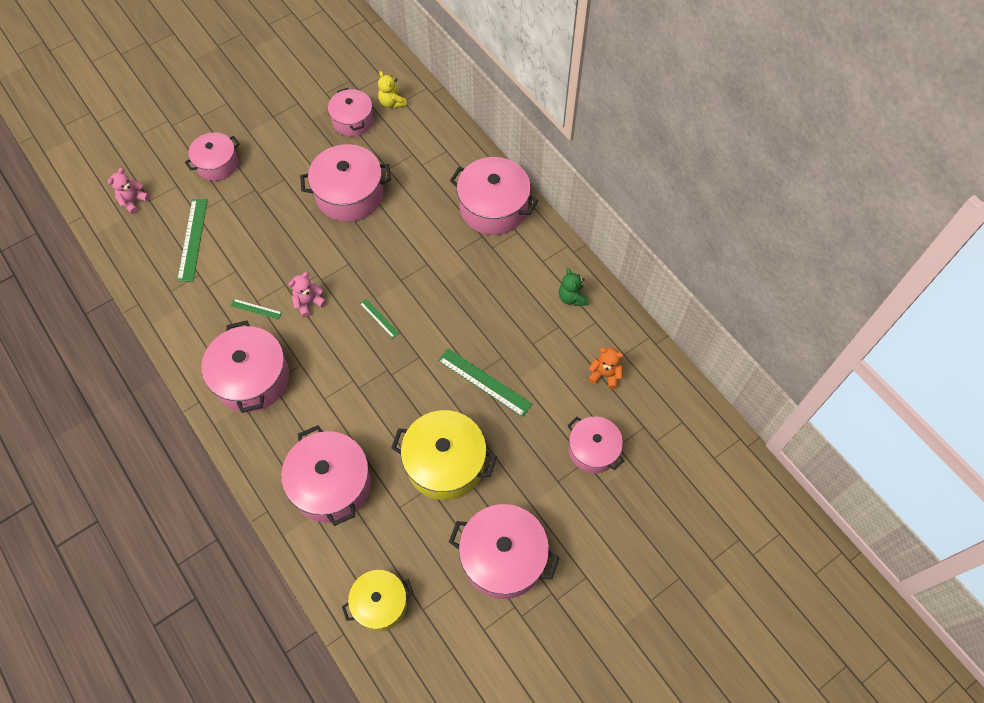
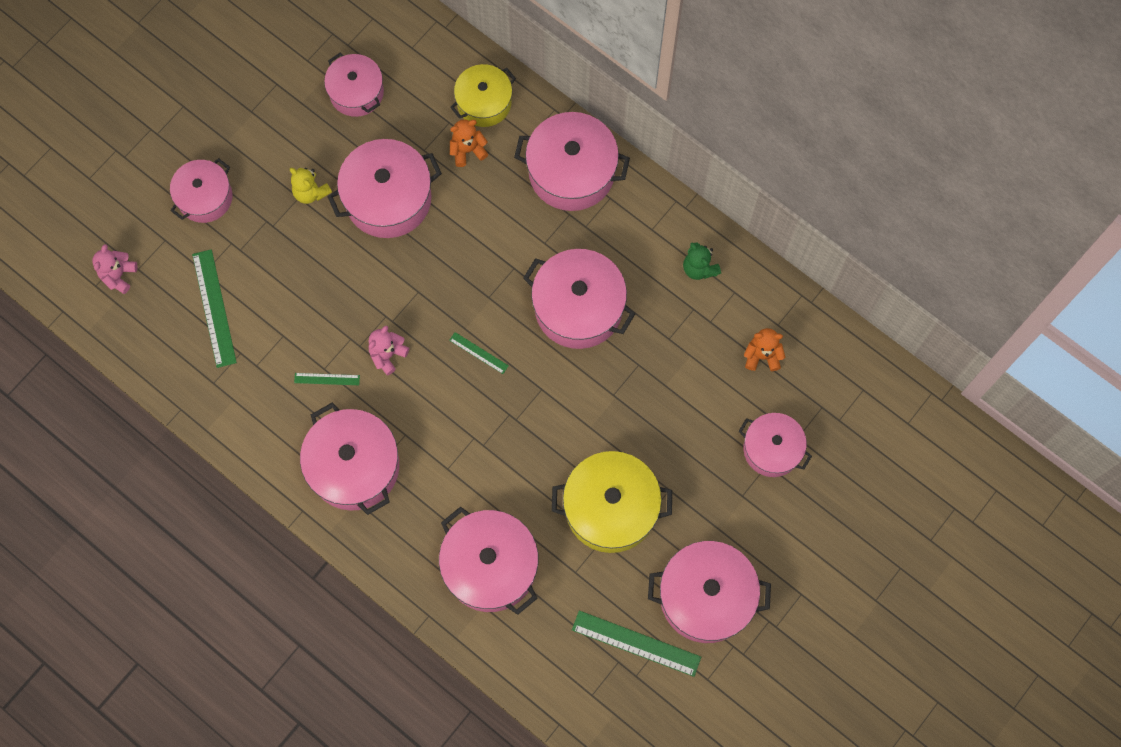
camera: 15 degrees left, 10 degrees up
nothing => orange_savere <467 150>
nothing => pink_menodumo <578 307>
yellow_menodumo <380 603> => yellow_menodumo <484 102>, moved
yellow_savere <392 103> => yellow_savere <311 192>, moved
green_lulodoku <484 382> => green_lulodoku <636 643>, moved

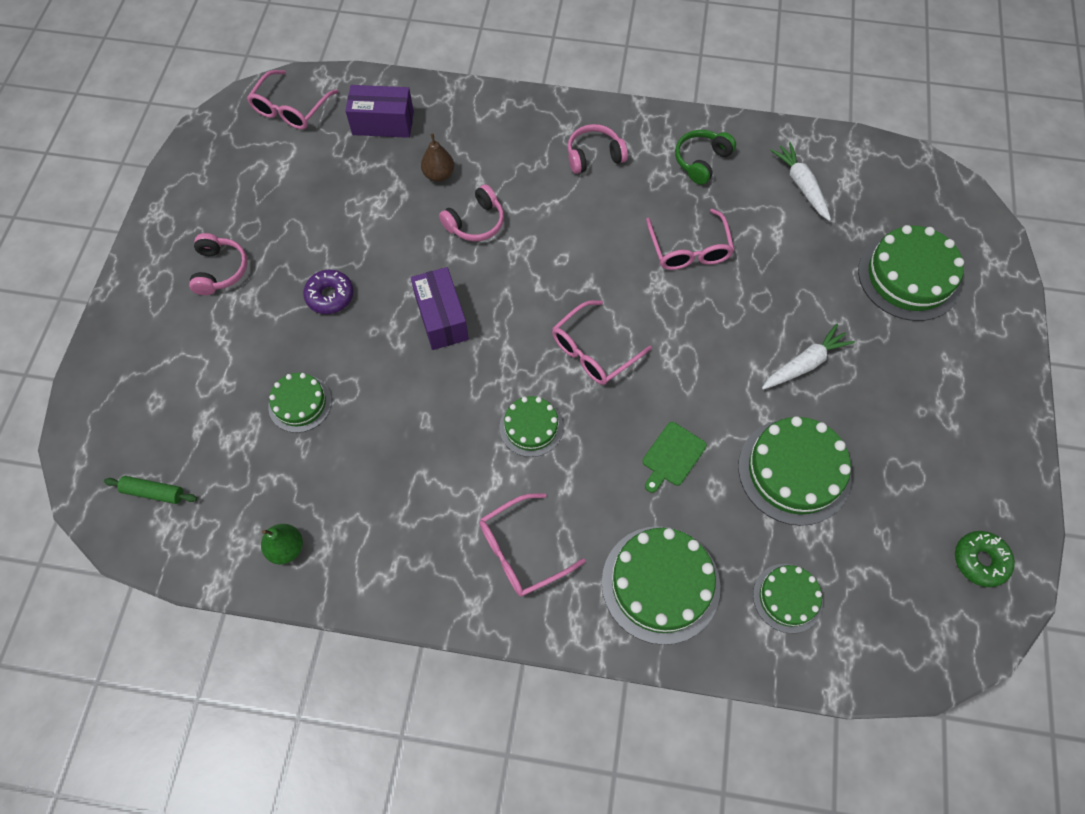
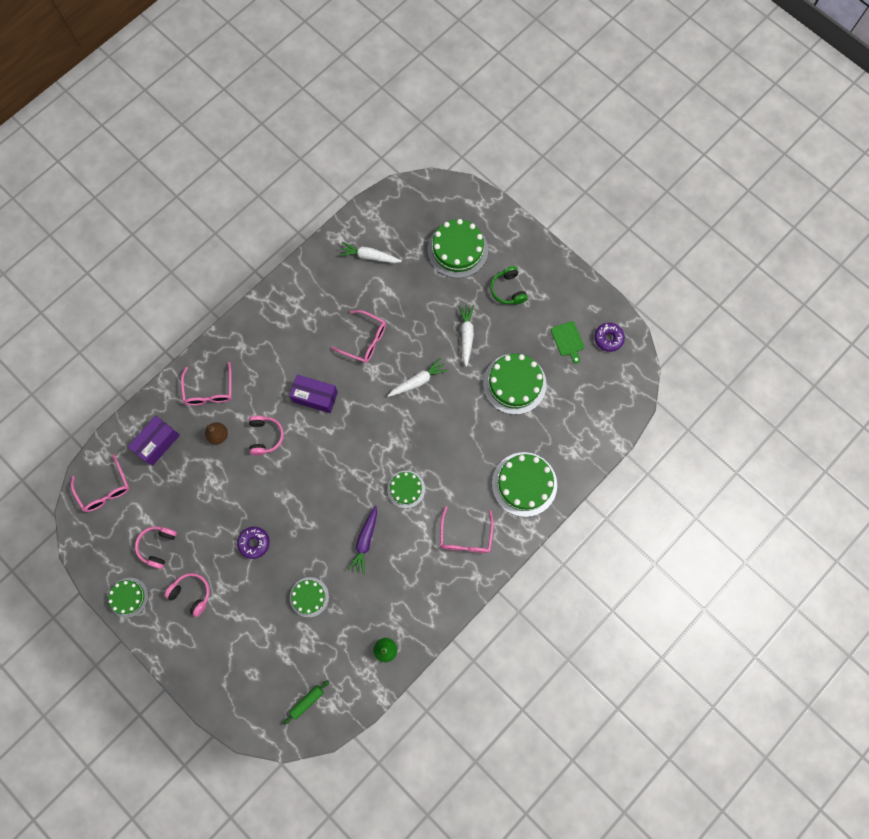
camera: 55 degrees left, 10 degrees up
nothing => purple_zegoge <365 541>
nothing => white_zegoge <418 381>
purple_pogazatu <441 318> => purple_pogazatu <315 397>, moved
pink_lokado <593 351> => pink_lokado <209 390>, moved
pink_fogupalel <594 156> => pink_fogupalel <157 546>, moved
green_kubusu <672 456> => green_kubusu <568 340>, moved
green_fogupalel <701 161> => green_fogupalel <508 290>, moved
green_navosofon <787 598> => green_navosofon <128 597>, moved
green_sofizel <980 561> => purple_sofizel <608 338>

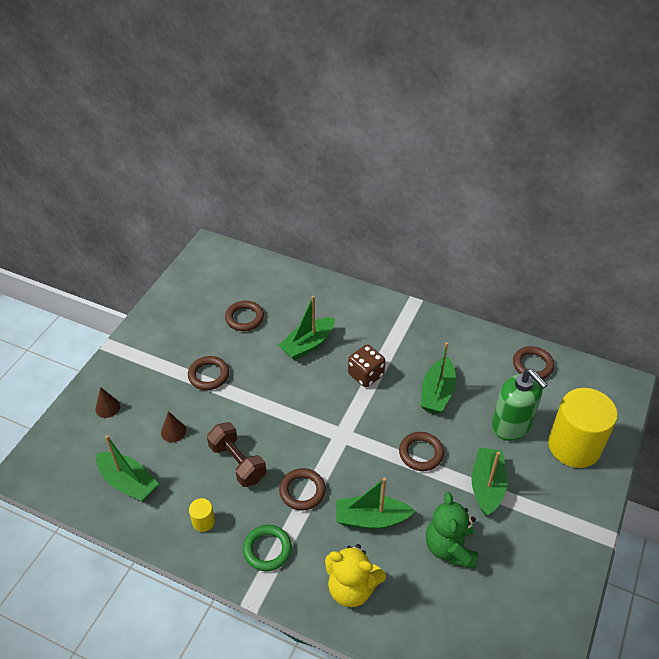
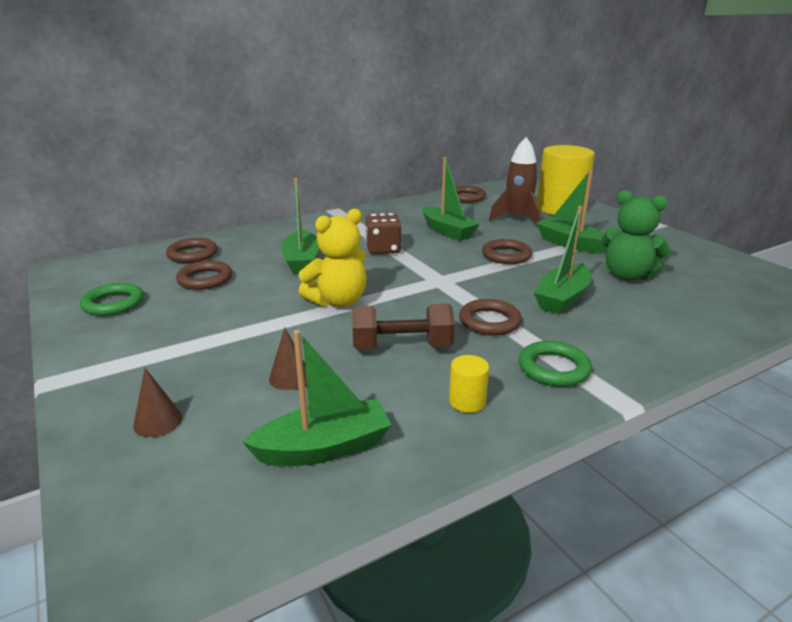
camera: 55 degrees left, 20 degrees down
nothing => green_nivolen <113 304>
brown_nivolen <208 375> => brown_nivolen <192 254>, moved
yellow_savere <352 588> => yellow_savere <338 301>, moved
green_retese <511 426> => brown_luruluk <517 219>

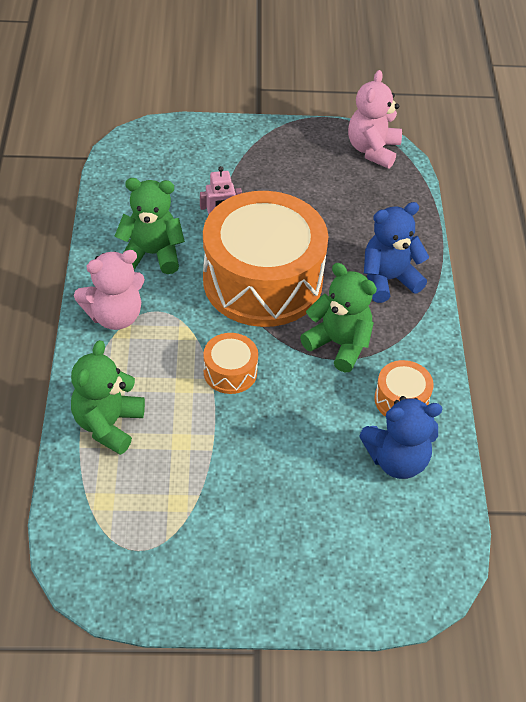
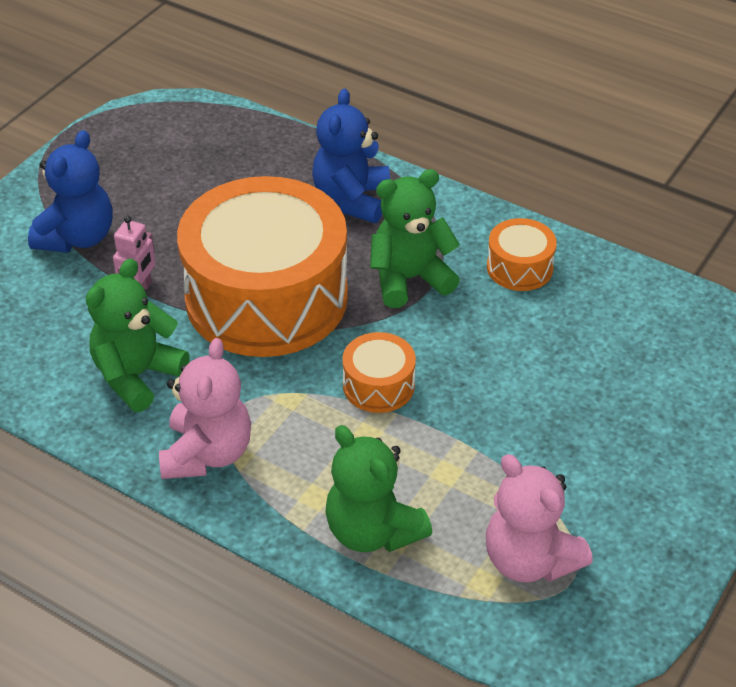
camera: 55 degrees left, 5 degrees down
pink_savere <373 150> => pink_savere <529 560>, moved
blue_savere <397 460> => blue_savere <77 237>, moved

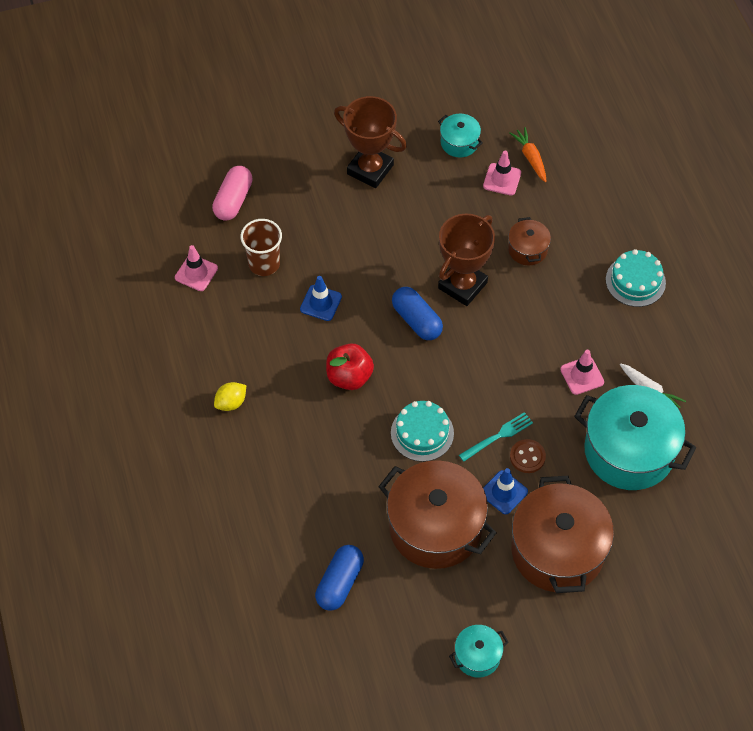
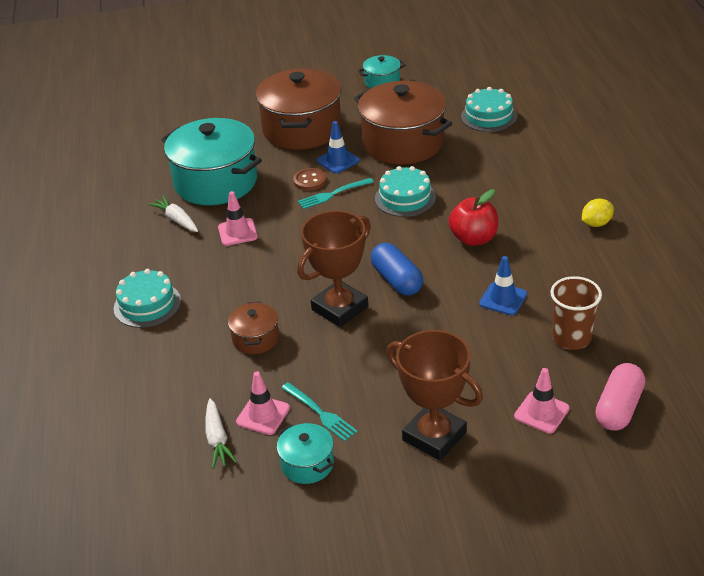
camera: 170 degrees left, 20 degrees down
nothing => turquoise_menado <320 413>
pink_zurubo <196 273> => pink_zurubo <541 412>, moved
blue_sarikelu <339 583> => turquoise_navosofon <488 116>
orange_zegoge <530 158> => white_zegoge <217 439>

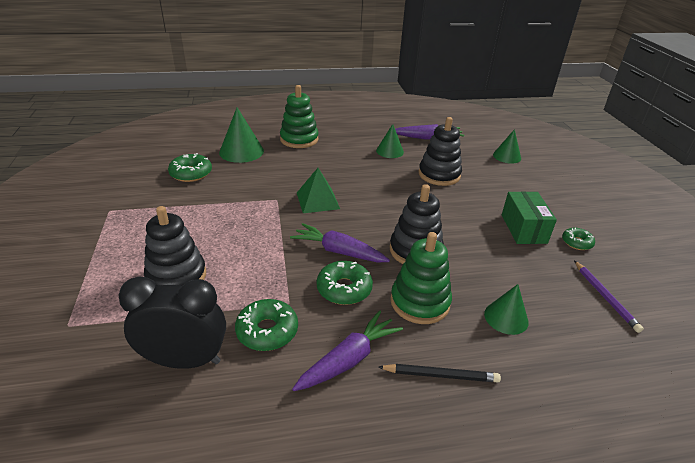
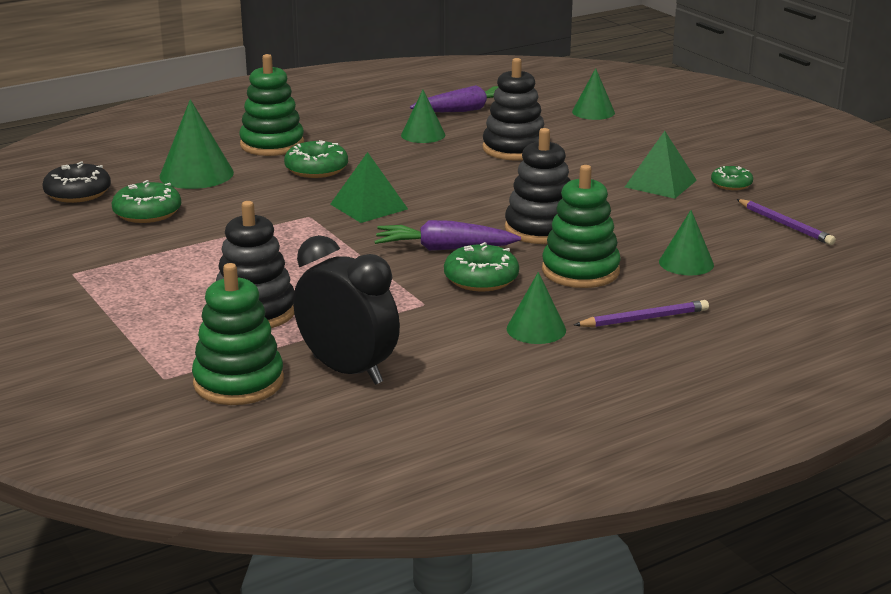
camera: 20 degrees left, 10 degrees down
nothing => black_sofizel <78 193>
nothing => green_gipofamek <238 382>
green_sofizel <267 331> => green_sofizel <316 169>, moved
purple_zegoge <349 359> => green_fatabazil <536 329>
green_pogazatu <523 229> => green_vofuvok <660 183>
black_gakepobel <441 375> => purple_gakepobel <644 319>
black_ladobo <185 360> => black_ladobo <348 370>, 60 degrees clockwise

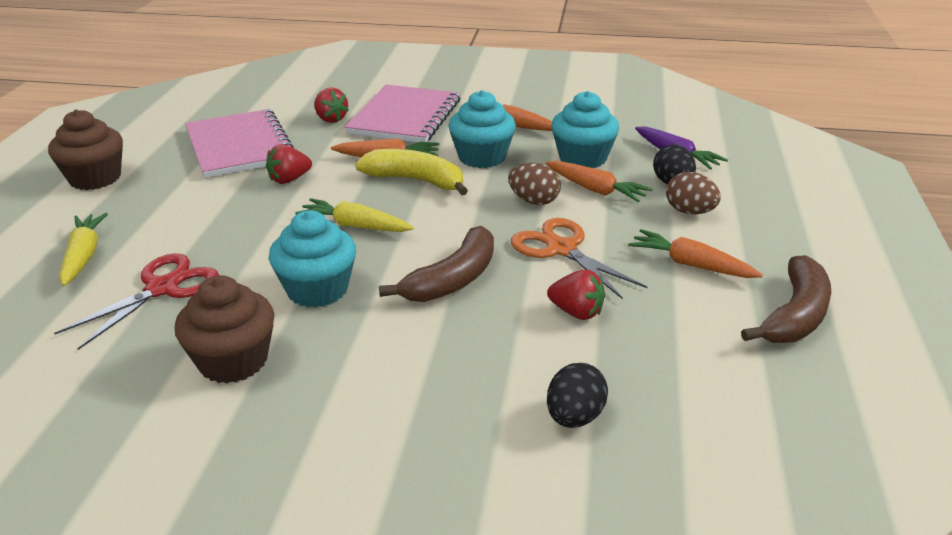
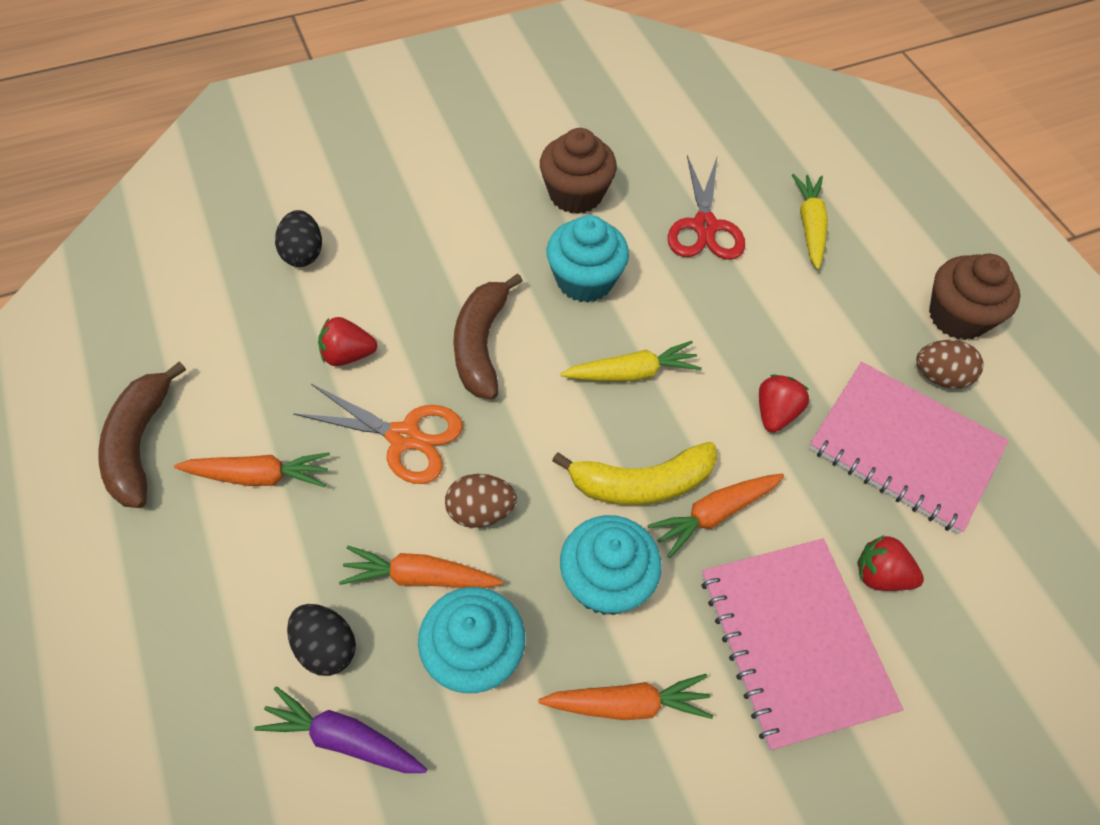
camera: 145 degrees right, 25 degrees up
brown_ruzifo <690 212> => brown_ruzifo <940 377>, moved
yellow_zegoge <83 256> => yellow_zegoge <810 226>, 135 degrees counterclockwise

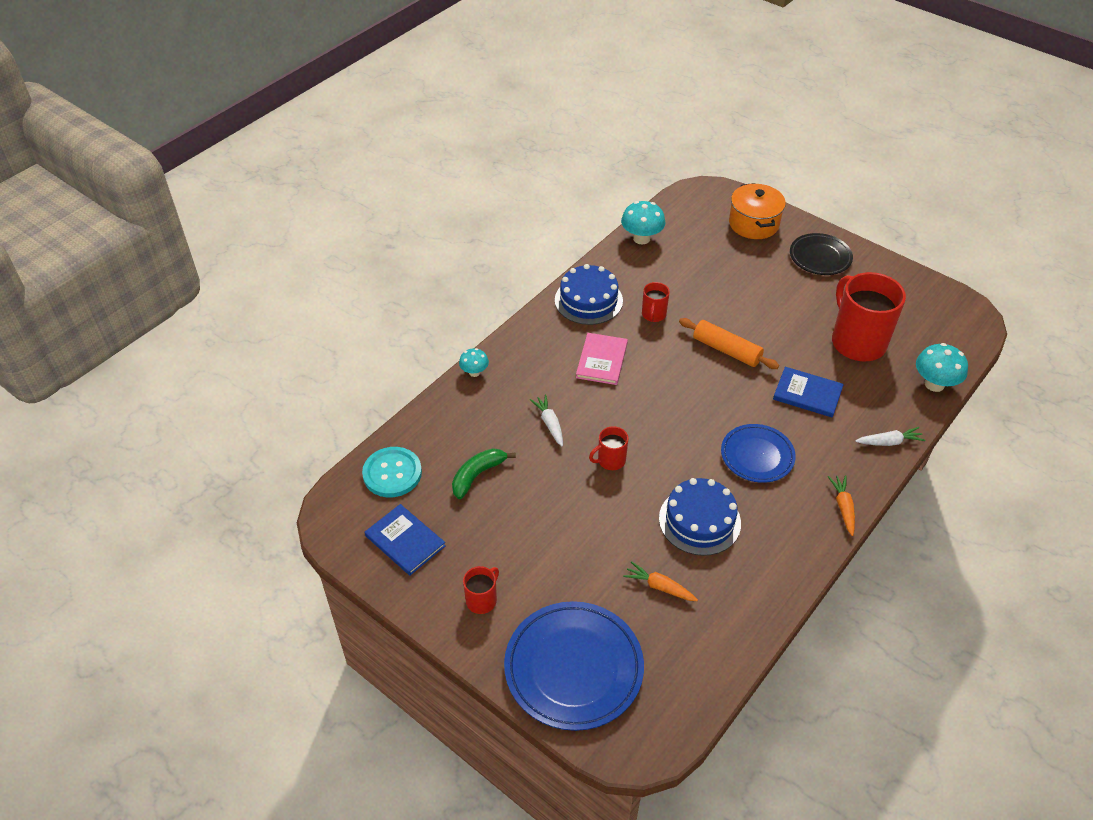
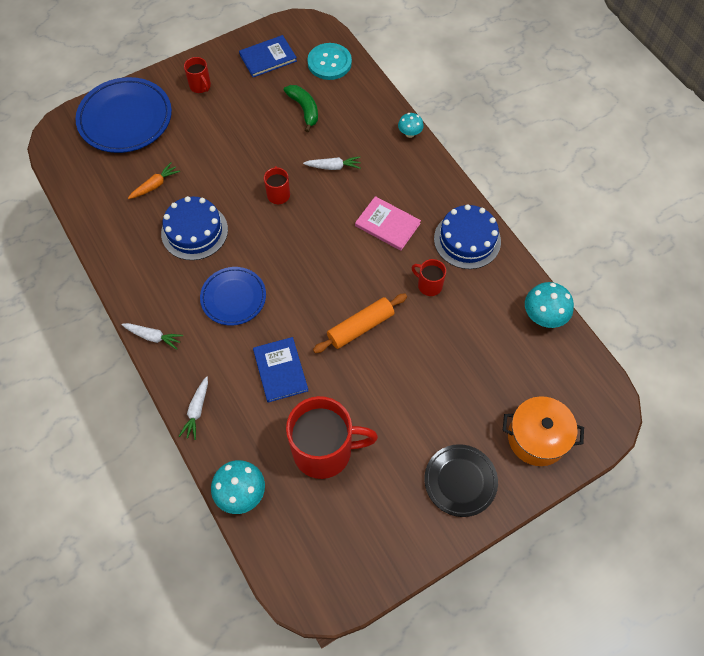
camera: 110 degrees right, 15 degrees up
orange_zegoge <843 507> => white_zegoge <153 337>
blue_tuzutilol <807 394> => blue_tuzutilol <280 370>, 60 degrees counterclockwise

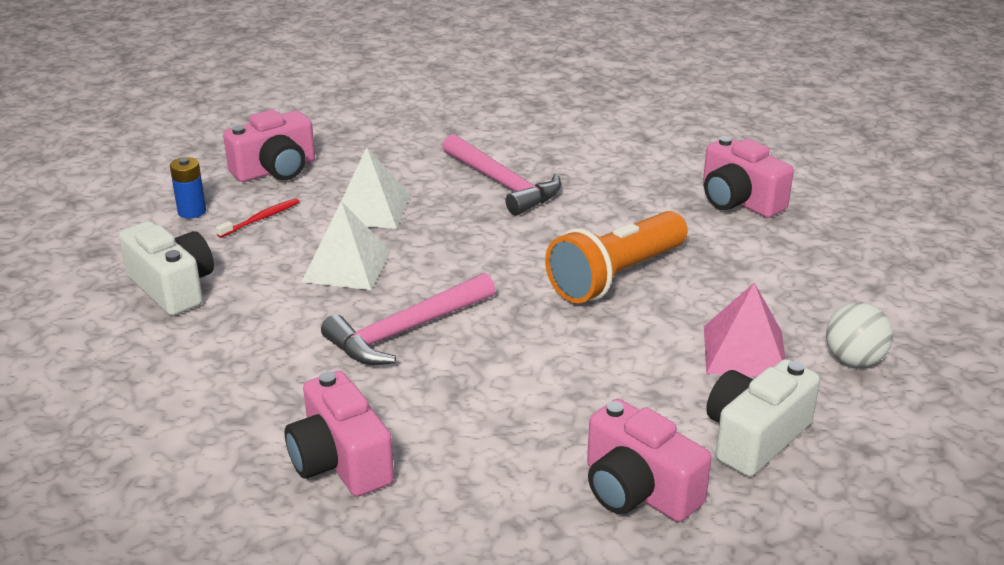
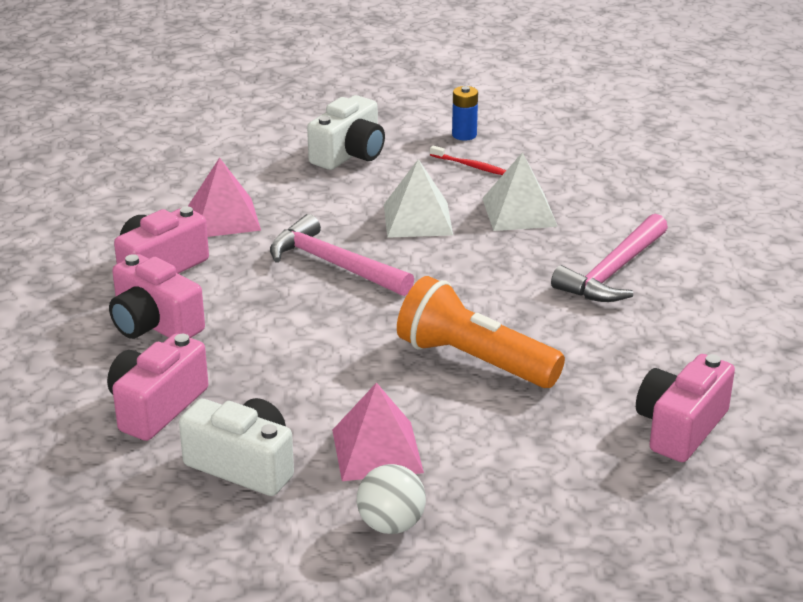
camera: 75 degrees right, 0 degrees up
nothing => pink_vofuvok <224 217>
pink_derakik <275 170> => pink_derakik <154 324>, moved

